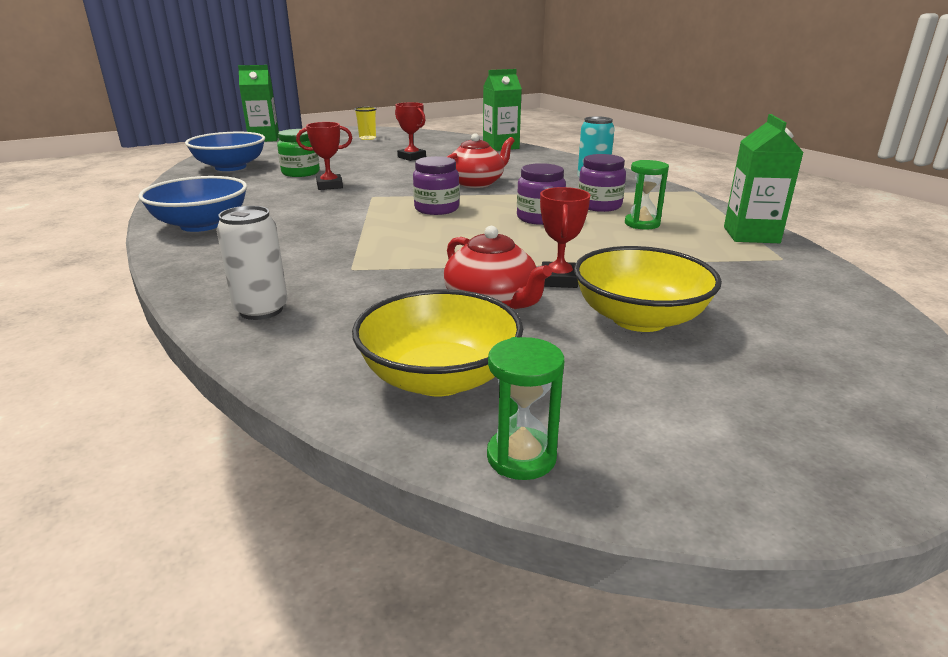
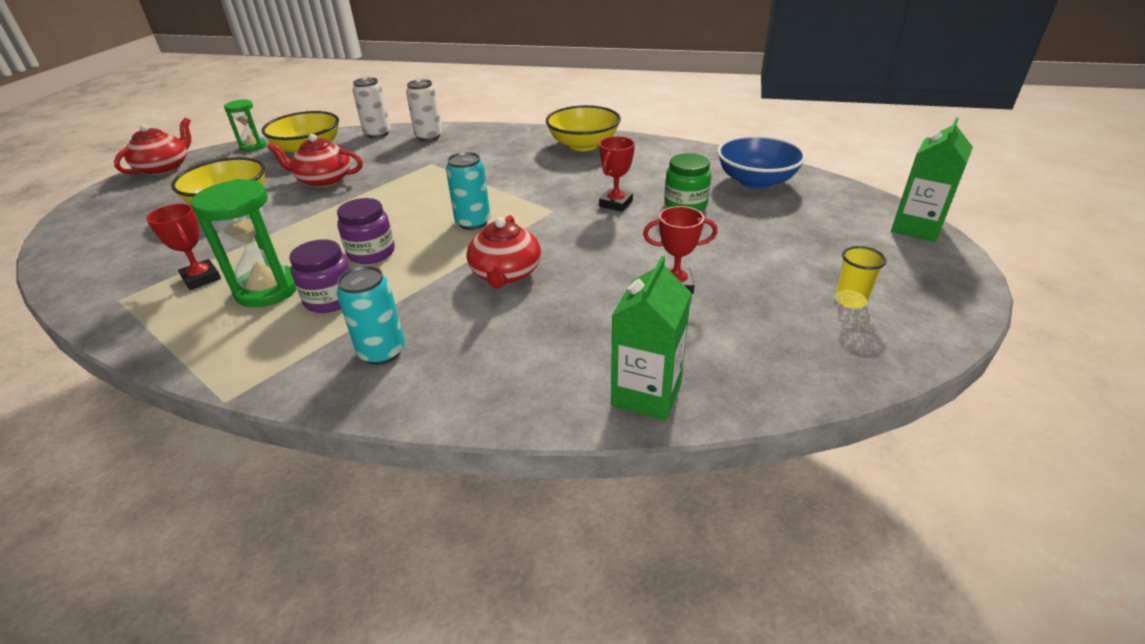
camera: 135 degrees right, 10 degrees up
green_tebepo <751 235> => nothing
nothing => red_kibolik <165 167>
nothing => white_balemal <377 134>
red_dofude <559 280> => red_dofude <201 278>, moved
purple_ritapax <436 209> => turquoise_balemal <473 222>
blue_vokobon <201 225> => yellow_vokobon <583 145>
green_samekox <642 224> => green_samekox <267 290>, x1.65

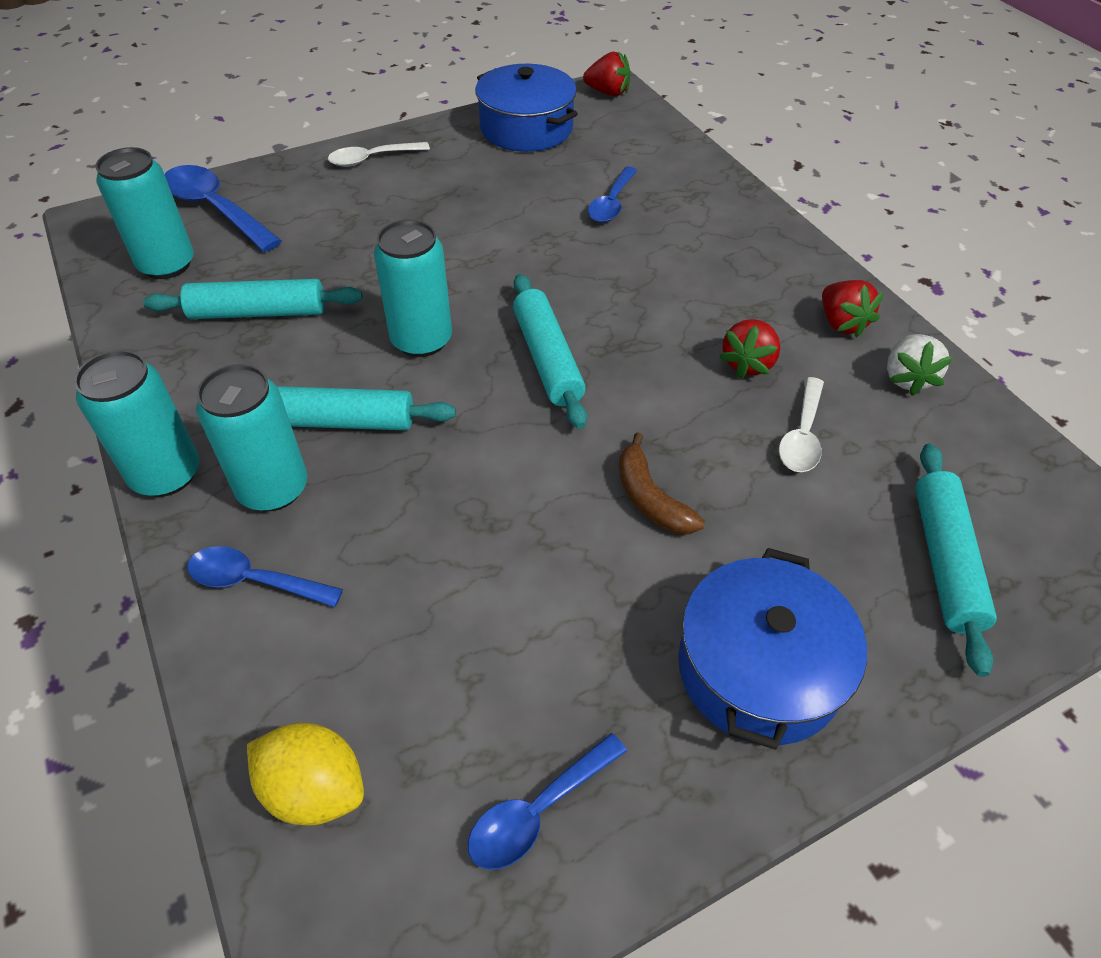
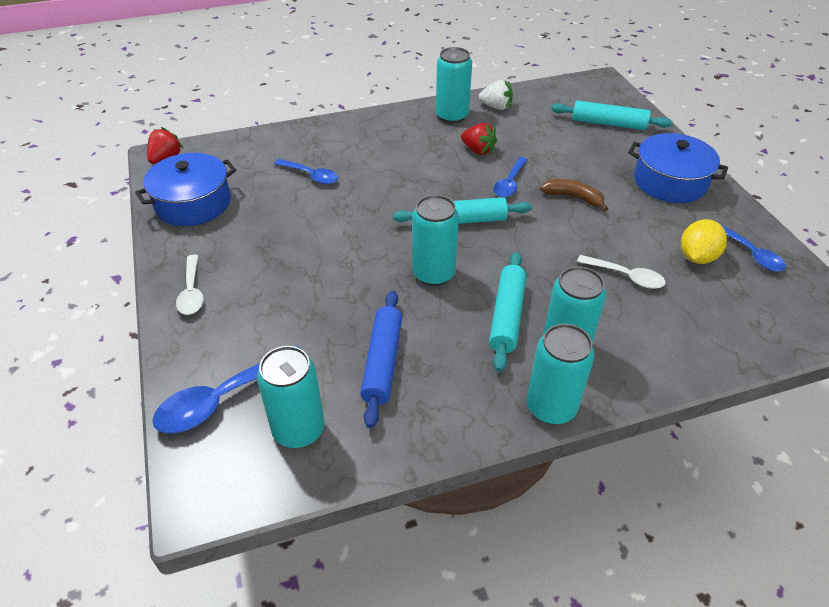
camera: 80 degrees left, 5 degrees down
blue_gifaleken <254 581> => blue_gifaleken <509 183>, moved
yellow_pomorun <314 789> => yellow_pomorun <697 257>, moved
white_gifaleken <802 436> => white_gifaleken <626 276>, moved
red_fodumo <841 323> => turquoise_balemal <452 116>
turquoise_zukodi <258 312> => blue_zukodi <383 362>
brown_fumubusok <650 498> => brown_fumubusok <573 197>, 135 degrees counterclockwise

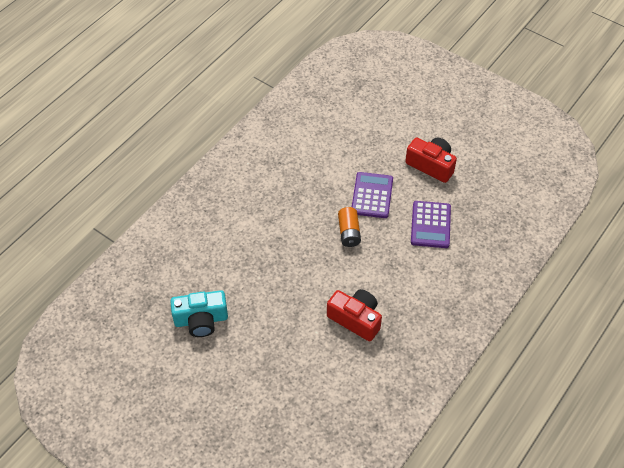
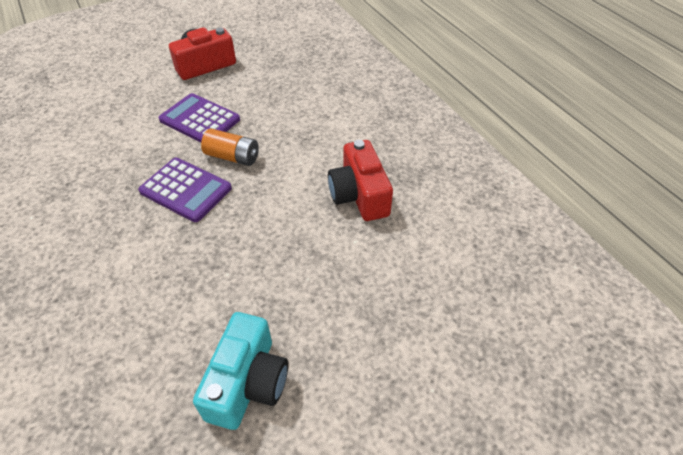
camera: 65 degrees left, 5 degrees down
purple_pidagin <430 225> => purple_pidagin <186 190>, moved
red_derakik <355 319> => red_derakik <359 195>, 75 degrees counterclockwise

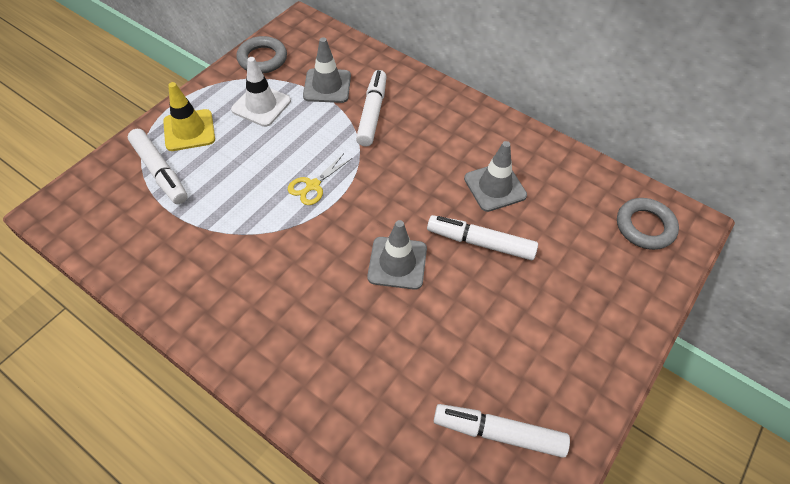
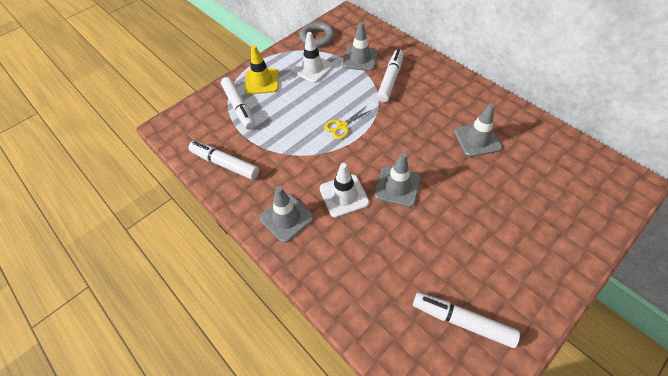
camera: 15 degrees right, 0 degrees up
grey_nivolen <645 227> => nothing
nothing => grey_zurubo <286 218>
nothing => white_zurubo <344 195>
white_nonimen <480 243> => white_nonimen <225 164>, moved

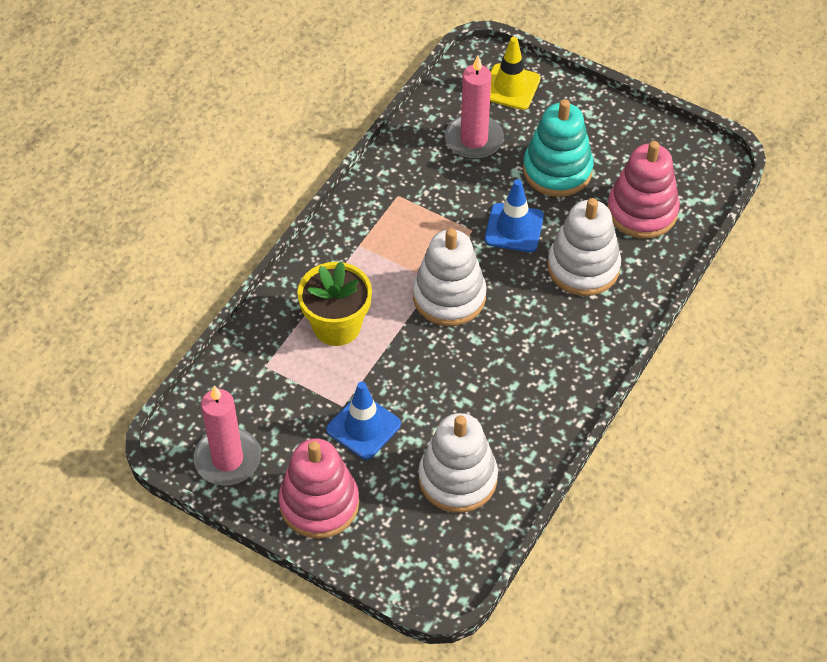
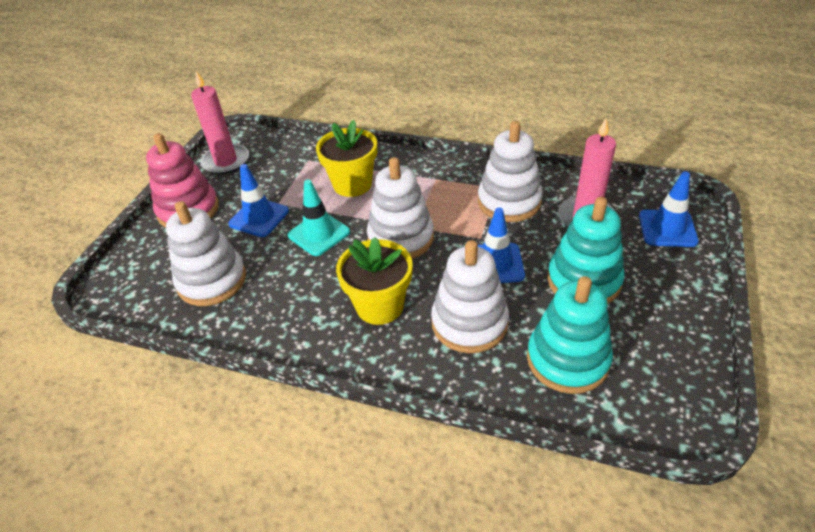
camera: 80 degrees right, 10 degrees down
nothing => turquoise_zurubo <319 234>
nothing => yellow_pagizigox <379 306>
nothing => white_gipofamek <509 202>
yellow_zurubo <510 87> => blue_zurubo <667 228>
pink_gipofamek <642 211> => turquoise_gipofamek <567 360>

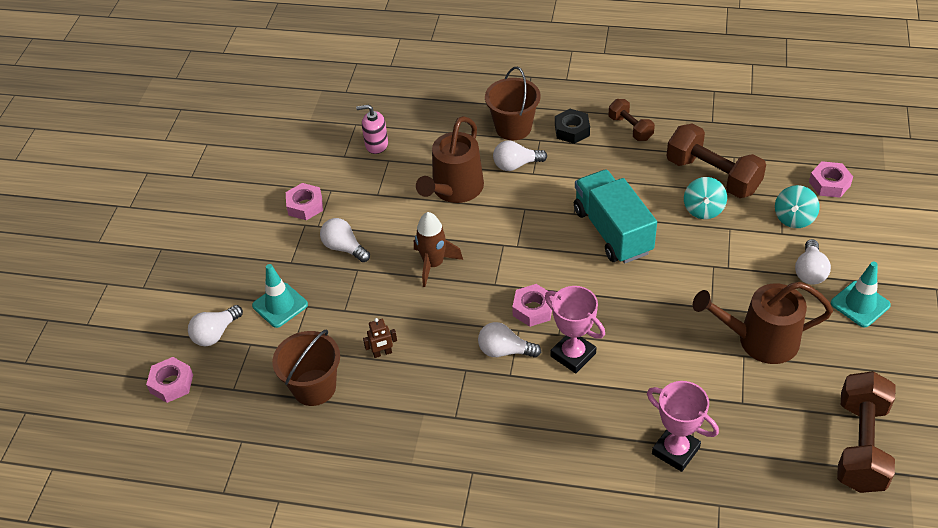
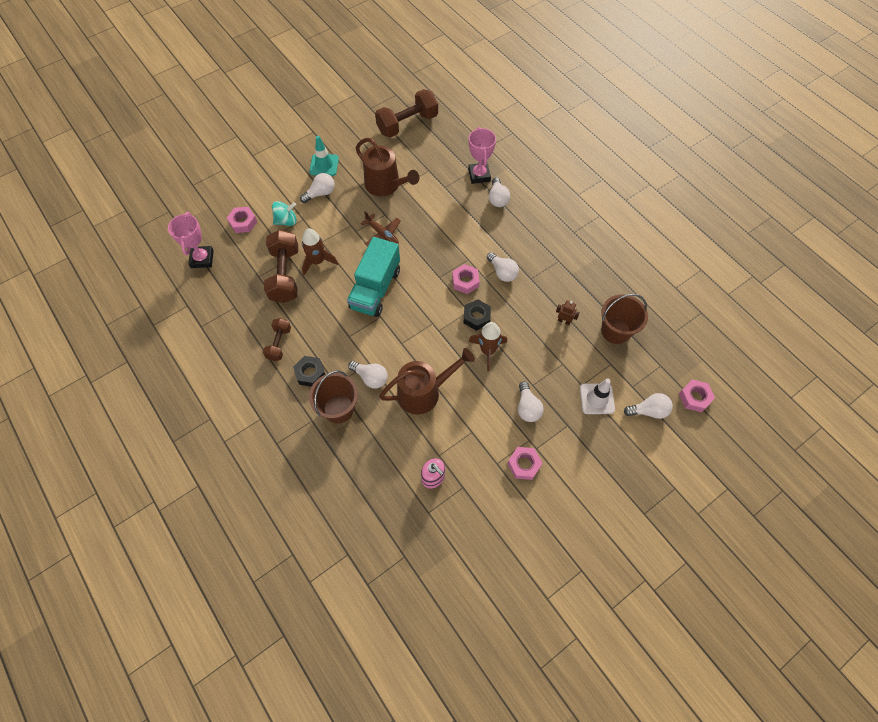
camera: 140 degrees left, 15 degrees up
nothing => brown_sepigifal <382 234>
nothing => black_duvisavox <476 317>
nothing => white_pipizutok <497 198>
pink_dofude <573 355> => pink_dofude <202 259>, moved
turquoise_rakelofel <703 209> => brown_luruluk <317 261>
turquoise_zurubo <280 305> => white_zurubo <597 399>

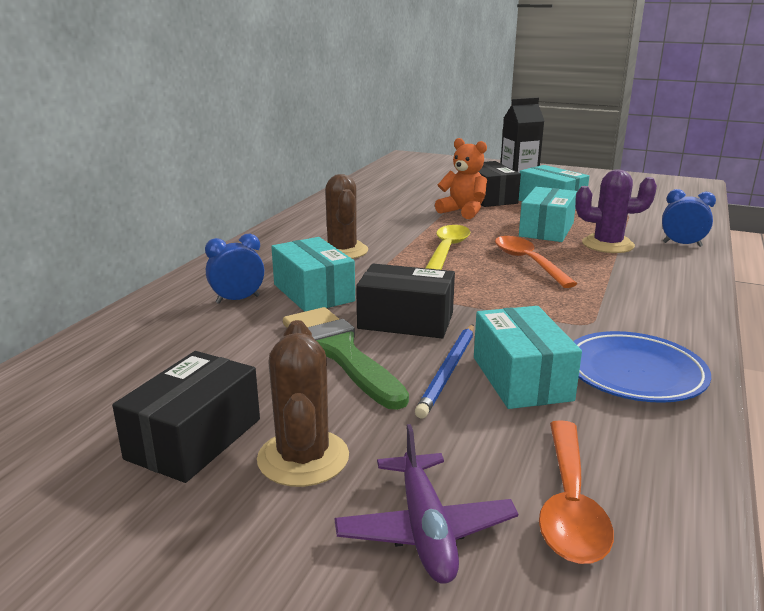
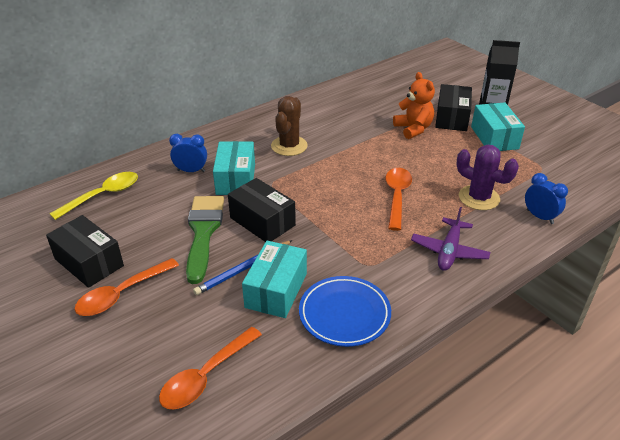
camera: 30 degrees right, 15 degrees up
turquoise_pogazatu <546 229> => nothing
purple_sepigifal <425 529> => purple_sepigifal <449 251>, moved
yellow_gifaleken <447 250> => yellow_gifaleken <103 195>, moved
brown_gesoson <303 458> => orange_gifaleken <121 294>
black_pogazatu <194 438> => black_pogazatu <89 262>, 75 degrees clockwise

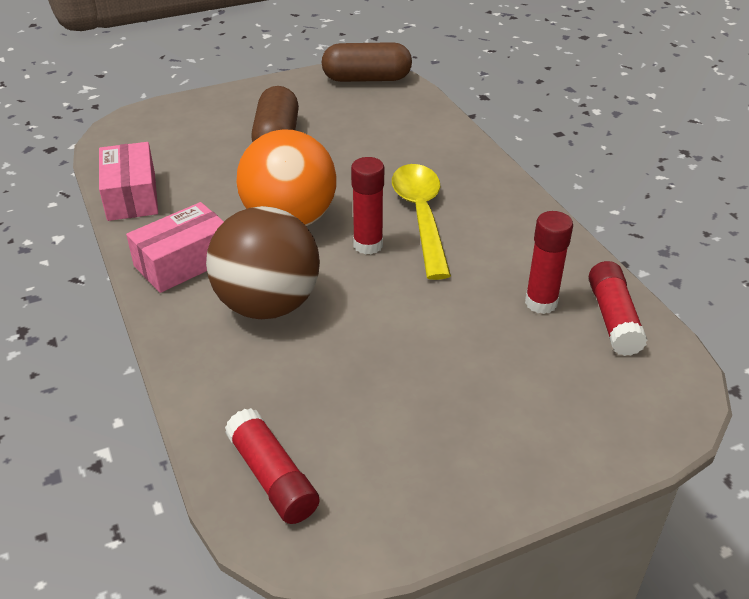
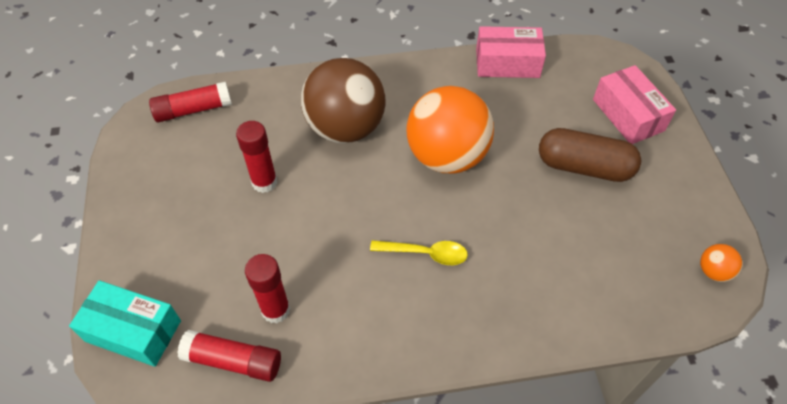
camera: 105 degrees right, 15 degrees up
nothing => turquoise_pogazatu <133 331>
pink_pogazatu <184 262> => pink_pogazatu <628 115>, moved
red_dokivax <368 245> => red_dokivax <264 182>, moved
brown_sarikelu <366 79> => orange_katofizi <713 271>
yellow_gifaleken <421 217> => yellow_gifaleken <425 253>, x0.58

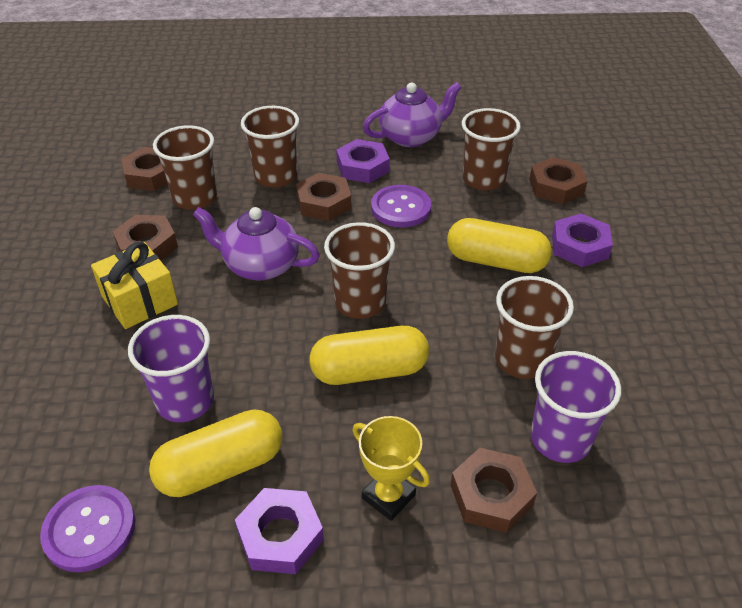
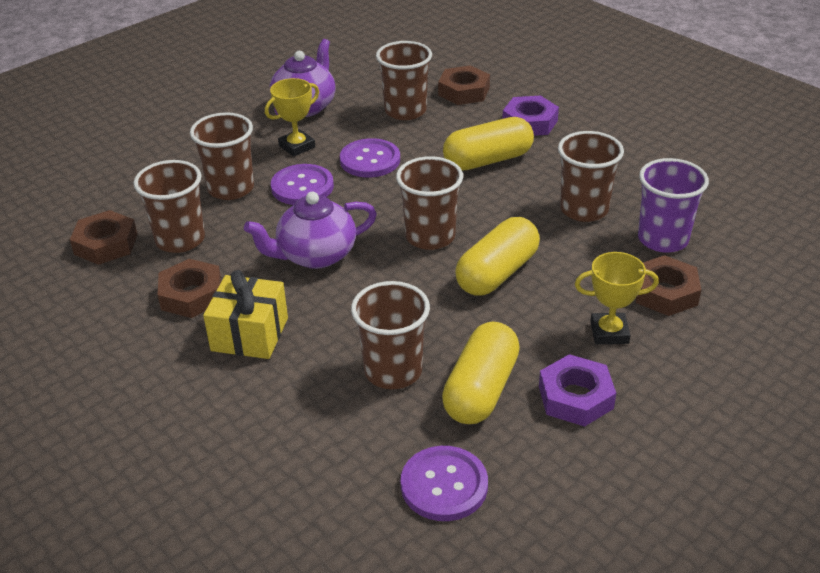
camera: 40 degrees left, 5 degrees down
brown_duvisavox <324 203> => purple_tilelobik <302 187>
purple_duvisavox <363 167> => yellow_dofude <297 146>
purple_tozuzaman <185 401> => brown_tozuzaman <393 371>

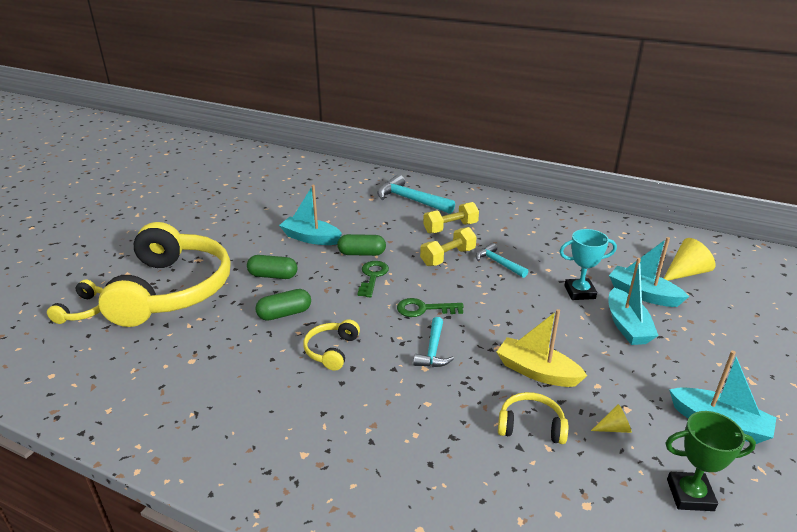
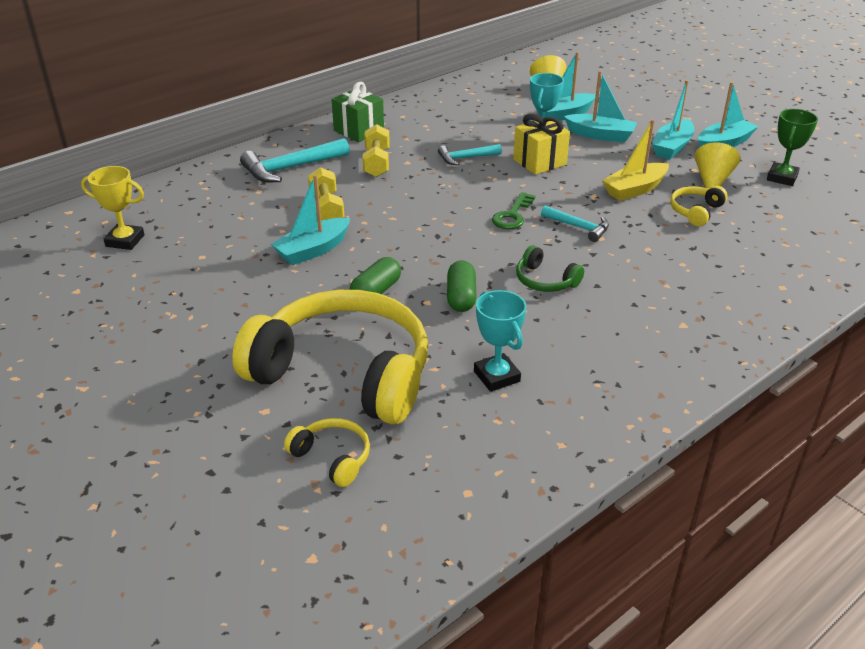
camera: 65 degrees left, 5 degrees up
green_sarikelu <362 253> => nothing
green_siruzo <372 276> => nothing
nothing => yellow_dofude <125 241>
nothing => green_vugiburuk <359 131>
nothing => turquoise_dofude <496 376>
nothing => yellow_vugiburuk <539 162>
nothing => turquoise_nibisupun <672 147>
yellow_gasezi <448 257> => yellow_gasezi <327 209>, moved
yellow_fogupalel <331 350> => green_fogupalel <545 281>
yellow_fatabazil <614 428> => yellow_fatabazil <712 181>, x1.86

